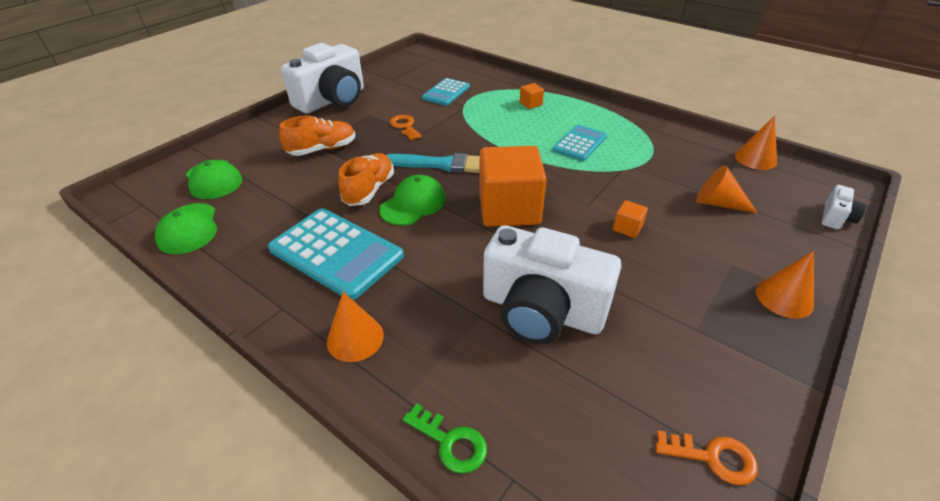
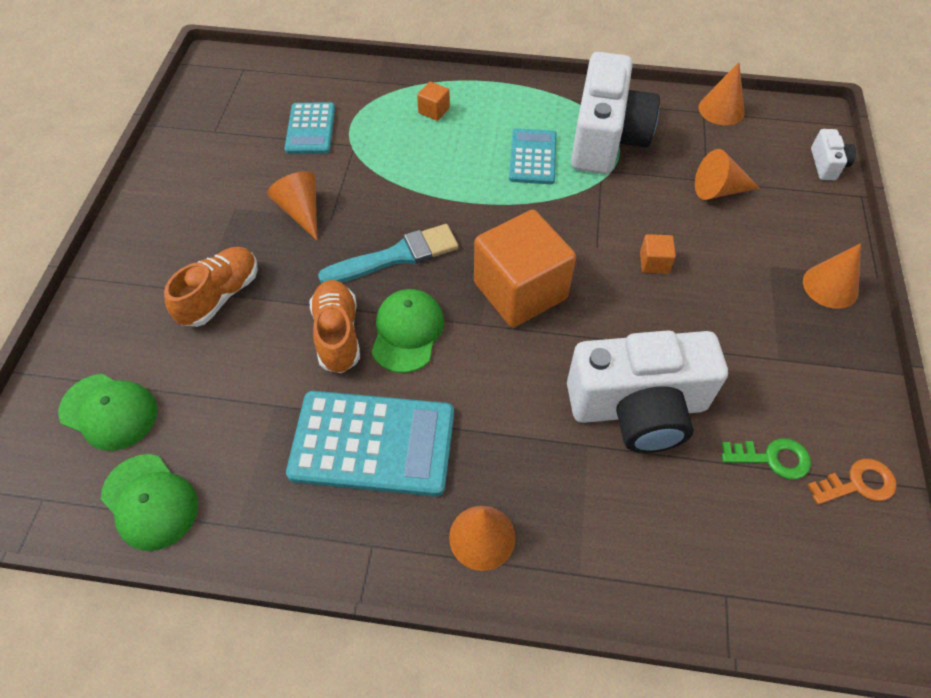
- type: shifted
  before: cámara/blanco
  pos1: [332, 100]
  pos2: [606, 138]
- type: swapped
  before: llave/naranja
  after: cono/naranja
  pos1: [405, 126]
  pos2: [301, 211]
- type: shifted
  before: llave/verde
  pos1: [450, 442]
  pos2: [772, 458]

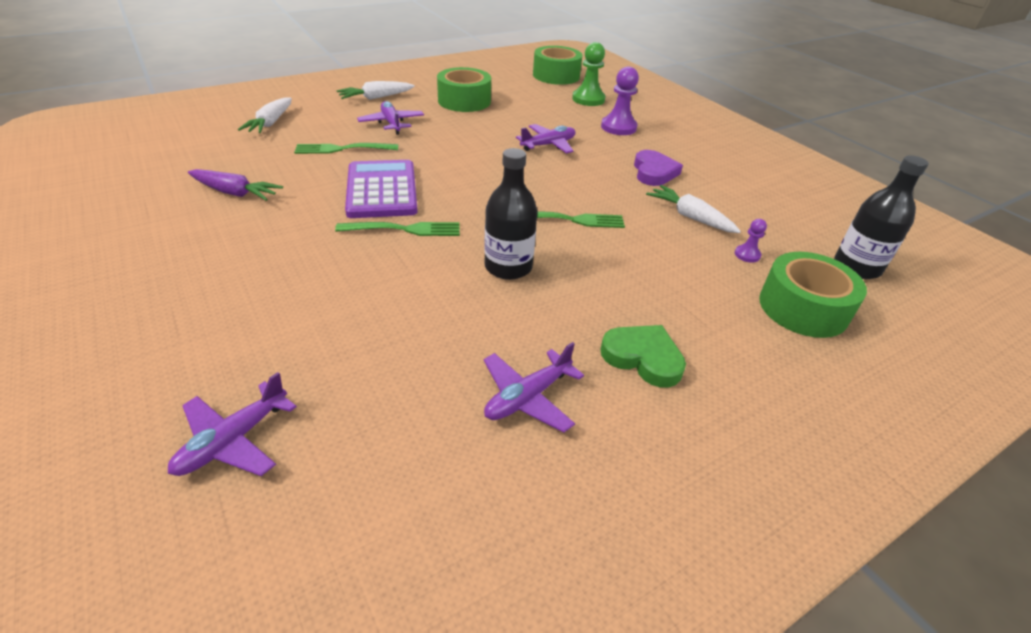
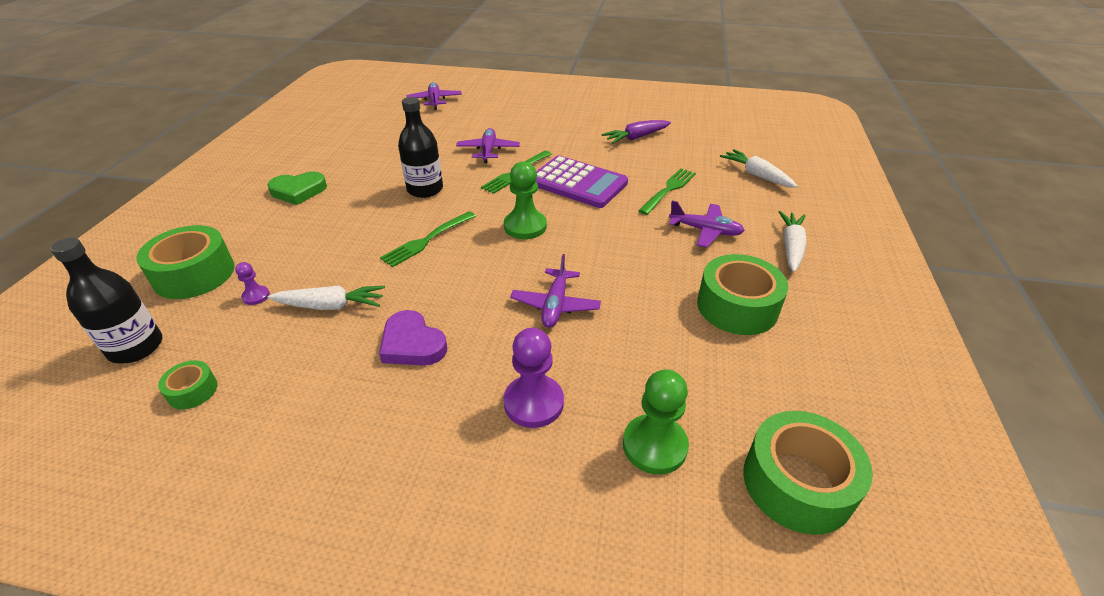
- type: shifted
  before: avión/morado
  pos1: [527, 397]
  pos2: [488, 151]
- type: new
  after: peón/verde
  pos2: [525, 226]
- type: new
  after: cinta adhesiva/verde
  pos2: [192, 391]

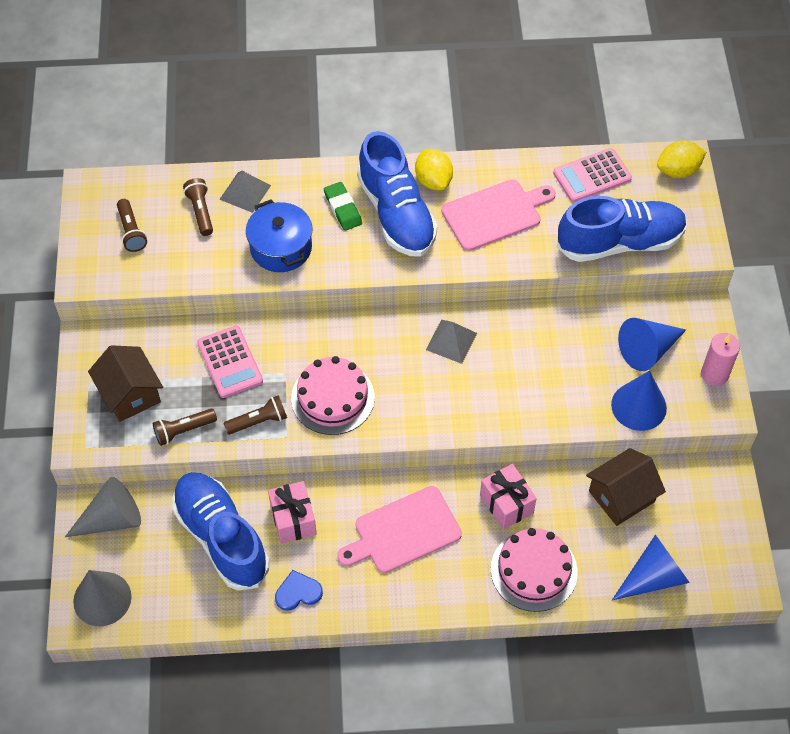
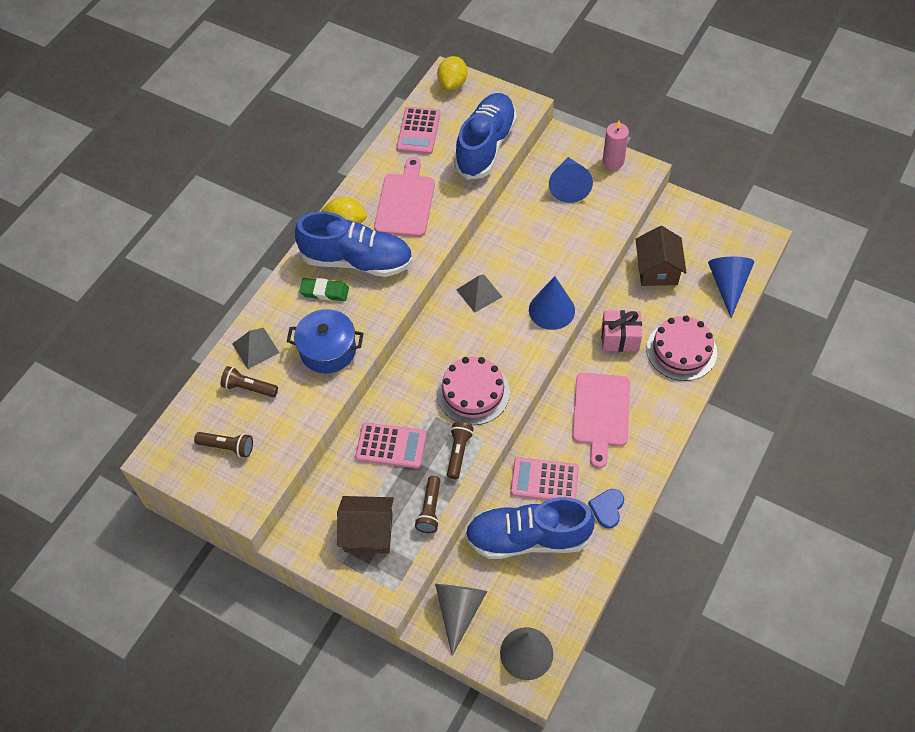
- type: shifted
  before: cono/azul
  pos1: [638, 406]
  pos2: [551, 310]
- type: swapped
  before: regalo/rosa
  after: calculadora/rosa
  pos1: [293, 519]
  pos2: [544, 480]

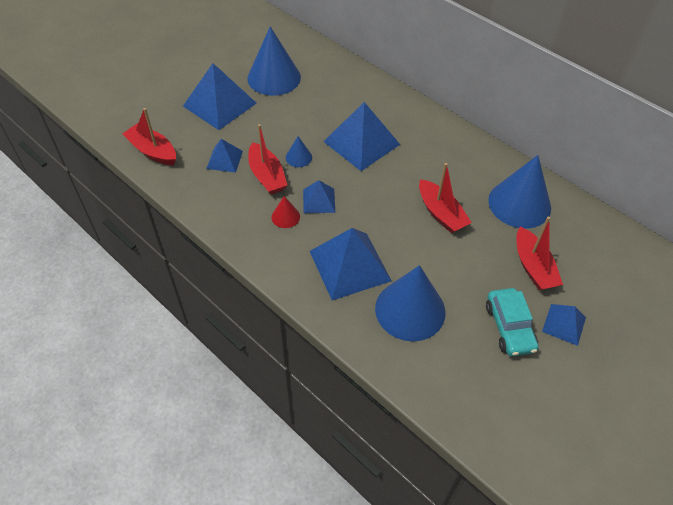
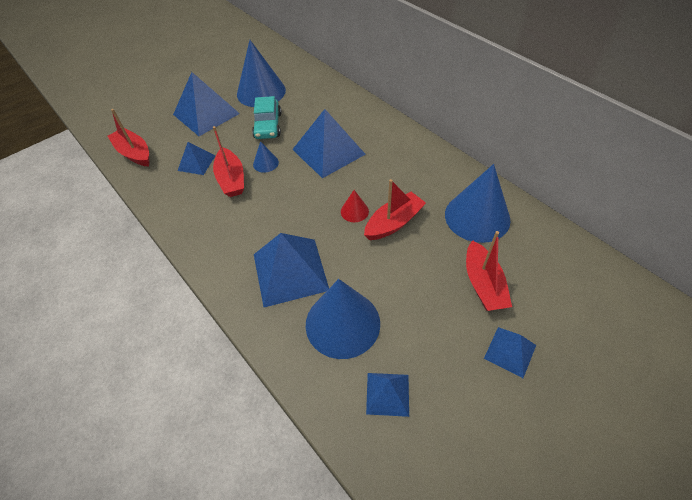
- type: rotated
  before: barco/rojo
  pos1: [441, 213]
  pos2: [393, 223]
  turn: -105
- type: shifted
  before: pirámide/azul
  pos1: [319, 200]
  pos2: [387, 394]
- type: shifted
  before: cono/rojo
  pos1: [285, 216]
  pos2: [354, 211]
- type: shifted
  before: coche/turquesa
  pos1: [509, 327]
  pos2: [268, 126]

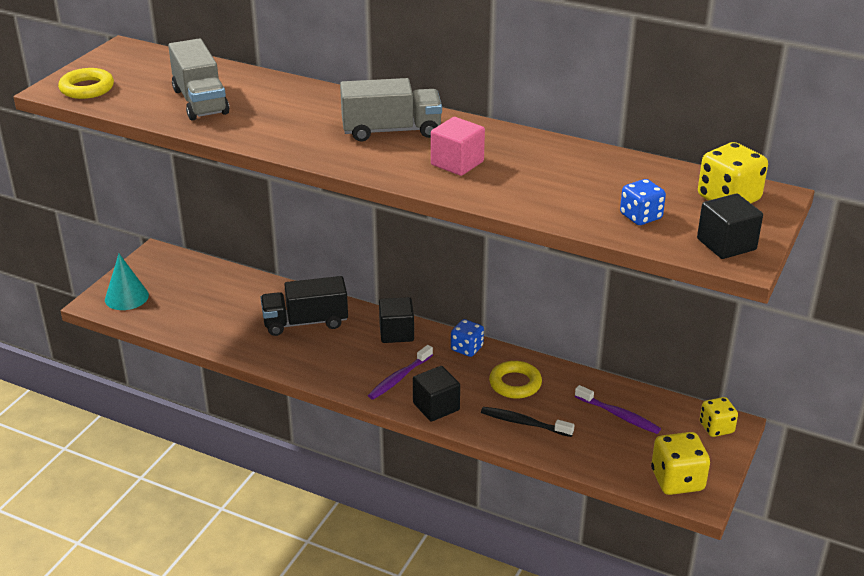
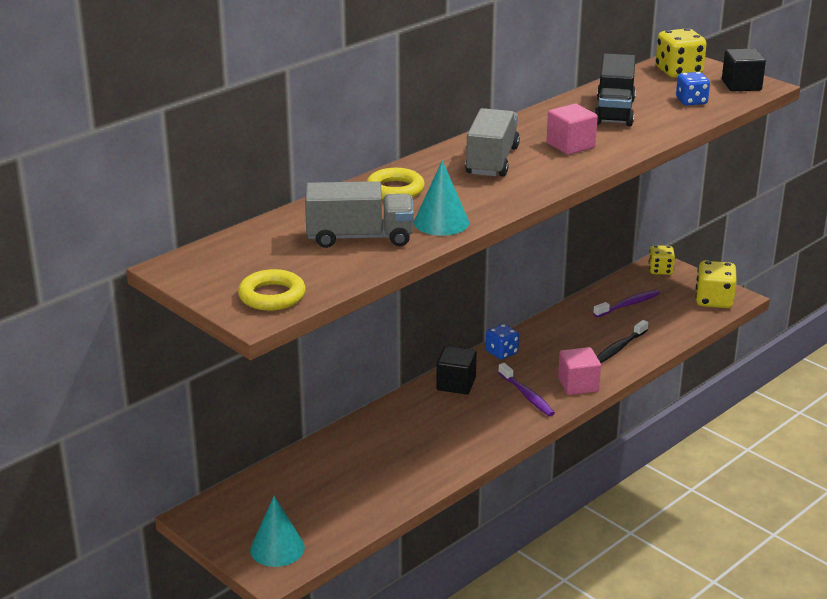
- type: shifted
  before: camión/negro
  pos1: [305, 322]
  pos2: [614, 111]
- type: shifted
  before: anillo/amarillo
  pos1: [515, 384]
  pos2: [395, 190]
- type: repainted
  before: cubo/negro
  after: cubo/rosa
  pos1: [436, 407]
  pos2: [578, 385]
- type: new
  after: cono/turquesa
  pos2: [441, 222]

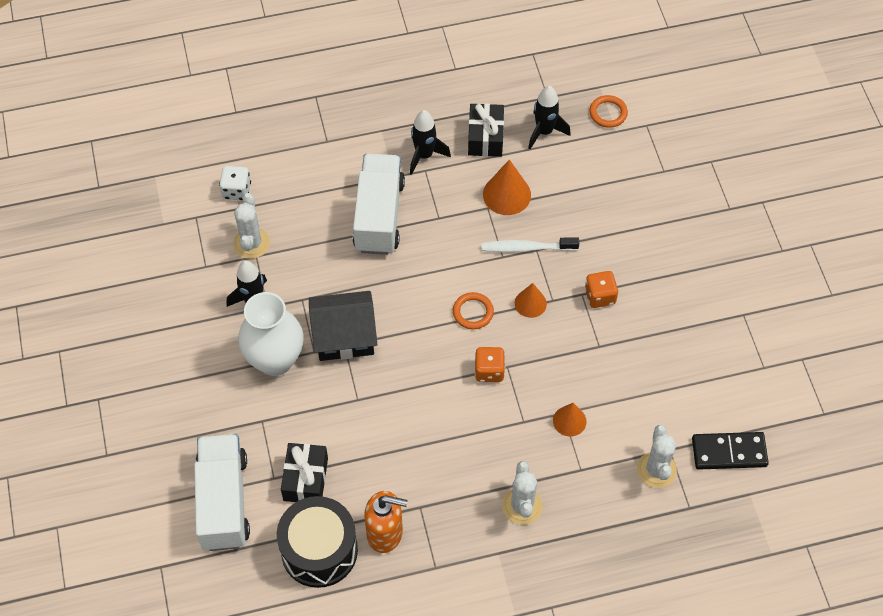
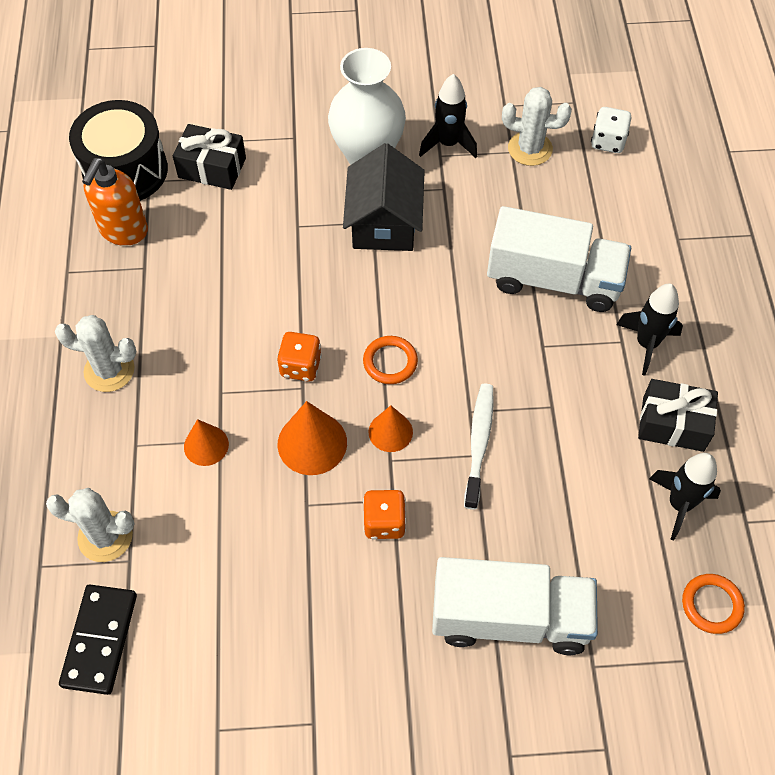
- type: shifted
  before: cono/naranja
  pos1: [507, 194]
  pos2: [312, 443]
- type: shifted
  before: camión/blanco
  pos1: [224, 501]
  pos2: [509, 618]

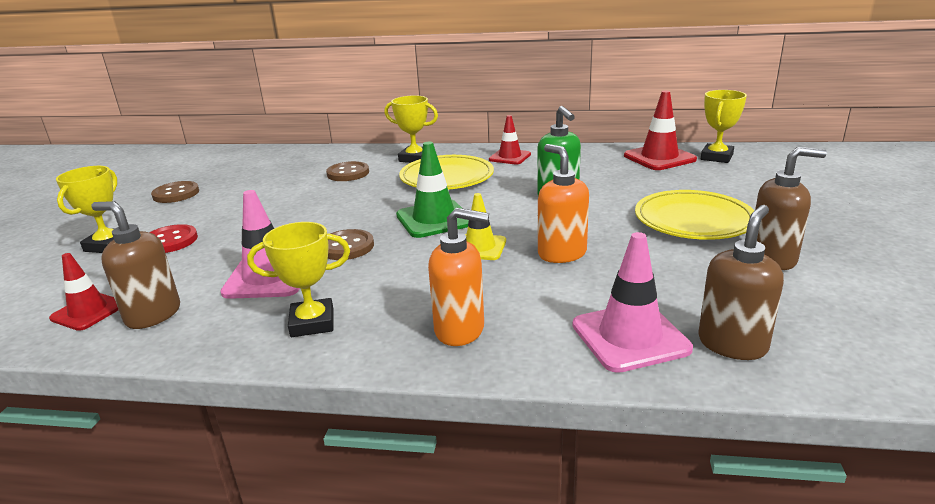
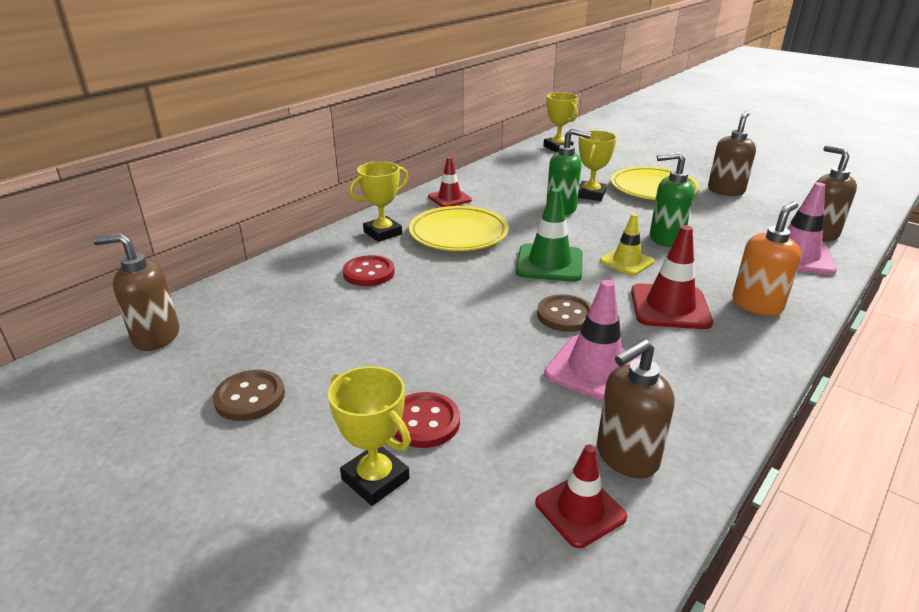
- type: shifted
  before: cono de tráfico/rojo
  pos1: [659, 158]
  pos2: [670, 307]
- type: repainted
  before: dispensador de jabón/naranja
  after: dispensador de jabón/verde
  pos1: [561, 253]
  pos2: [665, 239]
- type: repainted
  before: botón/marrón
  after: botón/rojo
  pos1: [348, 173]
  pos2: [368, 273]
- type: shifted
  before: trofeo/amarillo
  pos1: [312, 323]
  pos2: [590, 194]
- type: new
  after: dispensador de jabón/marrón
  pos2: [156, 337]

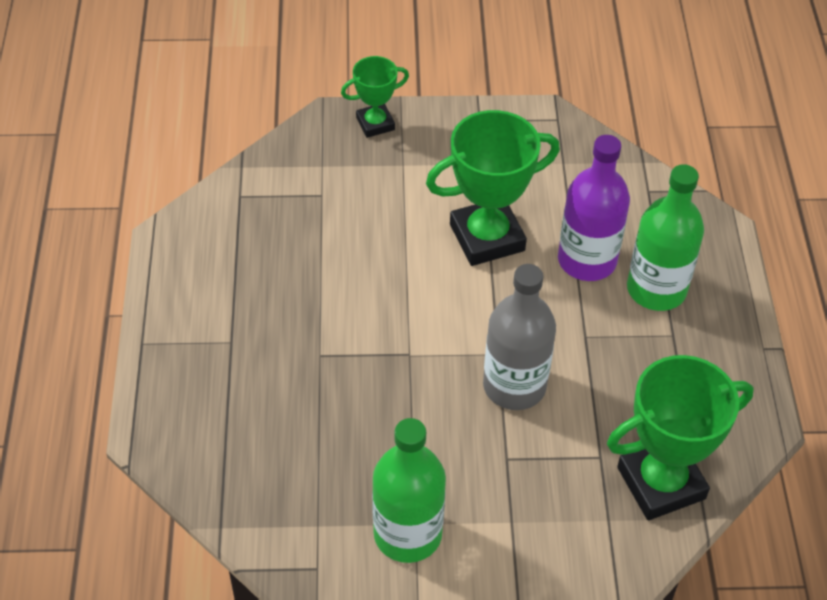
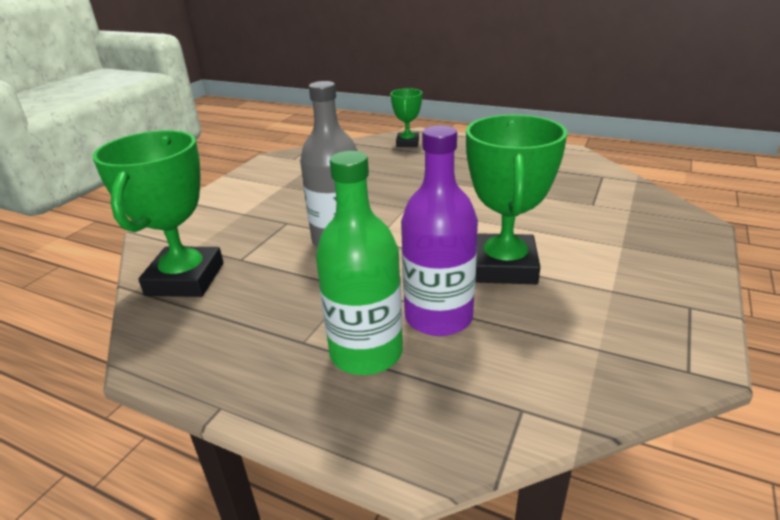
- type: shifted
  before: trofeo/verde
  pos1: [375, 123]
  pos2: [407, 143]
- type: gone
  before: botella/verde
  pos1: [407, 534]

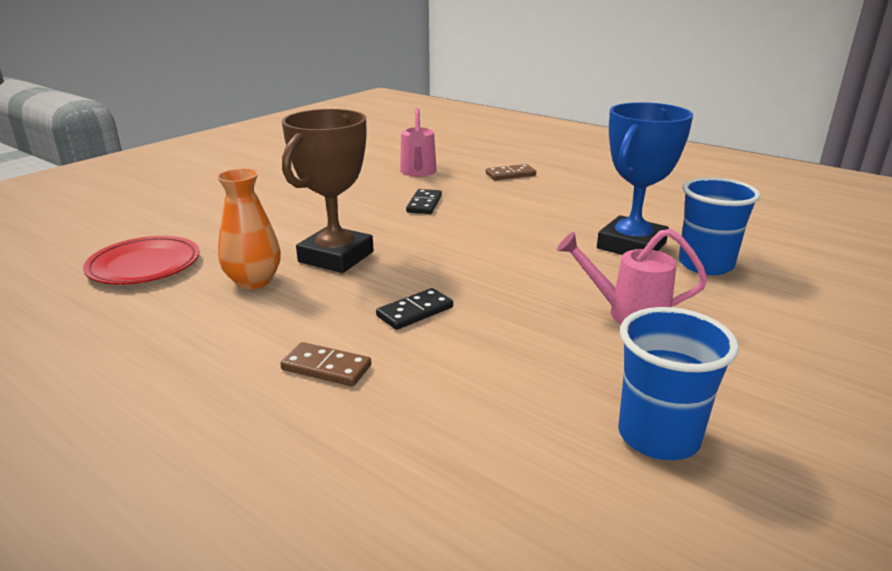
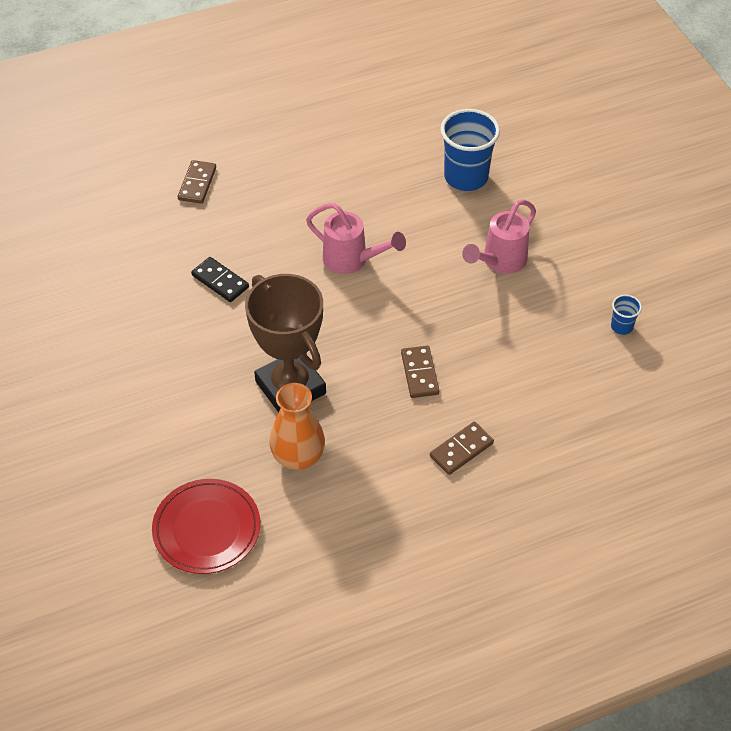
- type: gone
  before: trofeo/azul
  pos1: [631, 246]
- type: shifted
  before: regadera/rosa
  pos1: [418, 172]
  pos2: [352, 260]
- type: repainted
  before: ficha de dominó/negro
  after: ficha de dominó/marrón
  pos1: [415, 312]
  pos2: [420, 373]
- type: scaled
  before: vaso/azul
  pos1: [658, 436]
  pos2: [621, 326]
  scale: 0.46

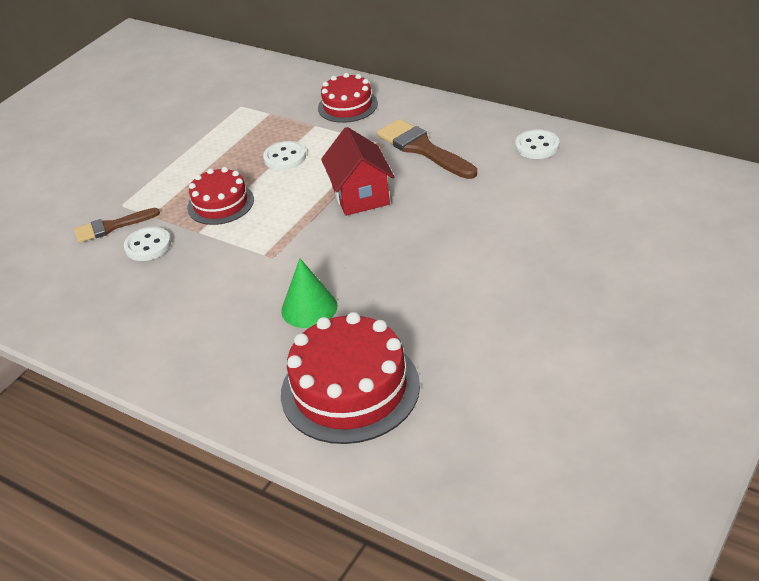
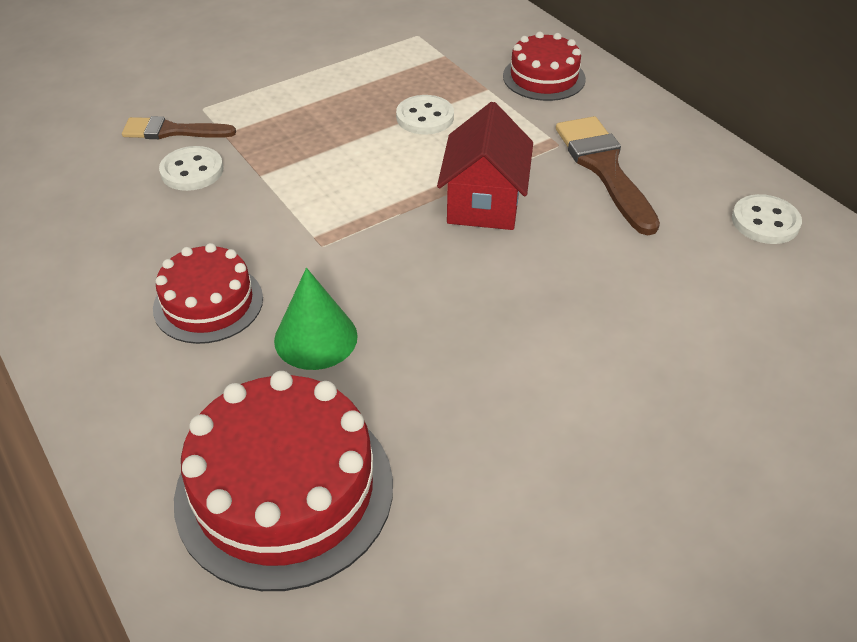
- type: shifted
  before: tarta/rojo
  pos1: [220, 203]
  pos2: [208, 303]

